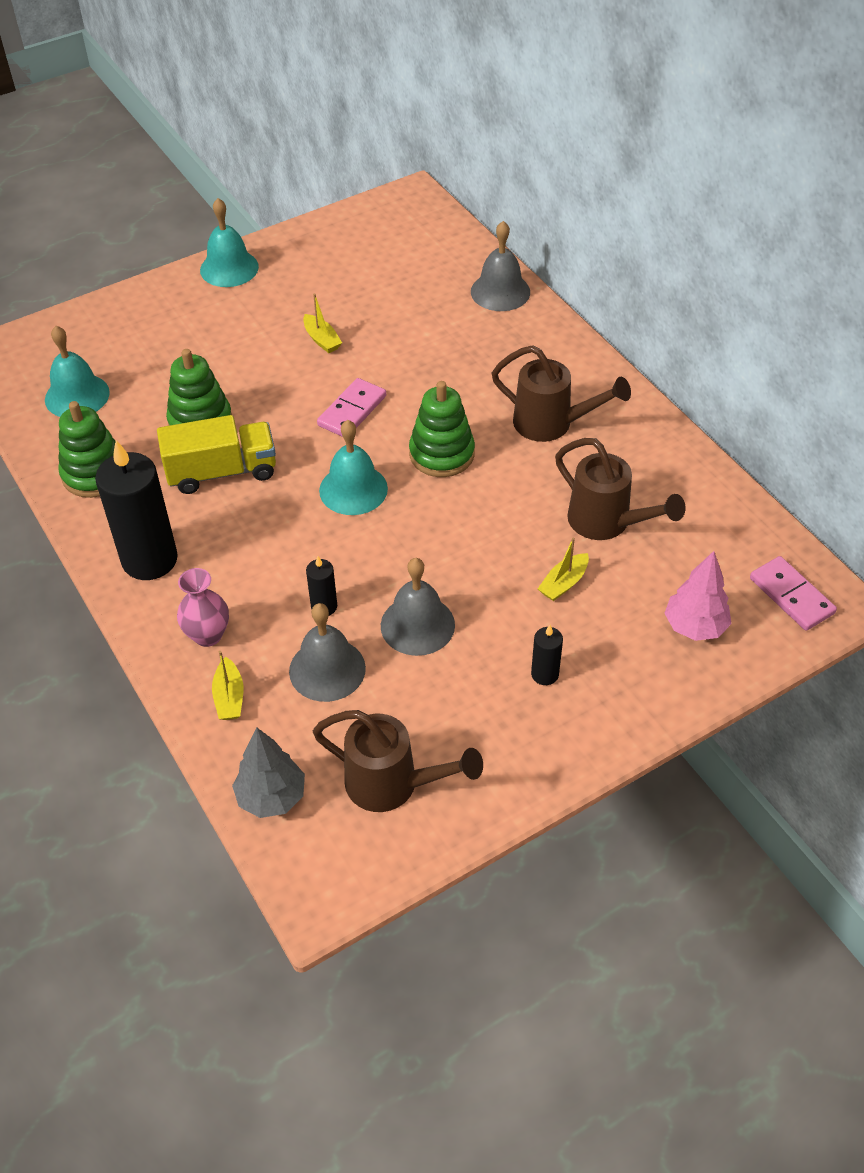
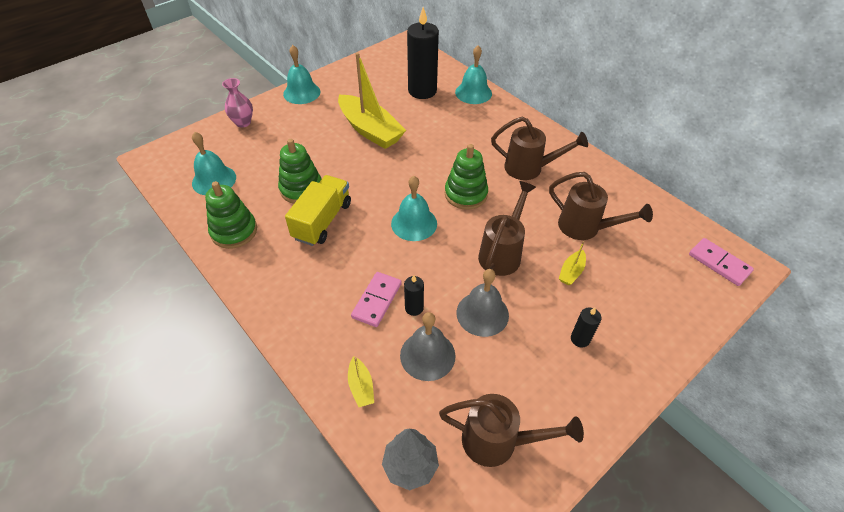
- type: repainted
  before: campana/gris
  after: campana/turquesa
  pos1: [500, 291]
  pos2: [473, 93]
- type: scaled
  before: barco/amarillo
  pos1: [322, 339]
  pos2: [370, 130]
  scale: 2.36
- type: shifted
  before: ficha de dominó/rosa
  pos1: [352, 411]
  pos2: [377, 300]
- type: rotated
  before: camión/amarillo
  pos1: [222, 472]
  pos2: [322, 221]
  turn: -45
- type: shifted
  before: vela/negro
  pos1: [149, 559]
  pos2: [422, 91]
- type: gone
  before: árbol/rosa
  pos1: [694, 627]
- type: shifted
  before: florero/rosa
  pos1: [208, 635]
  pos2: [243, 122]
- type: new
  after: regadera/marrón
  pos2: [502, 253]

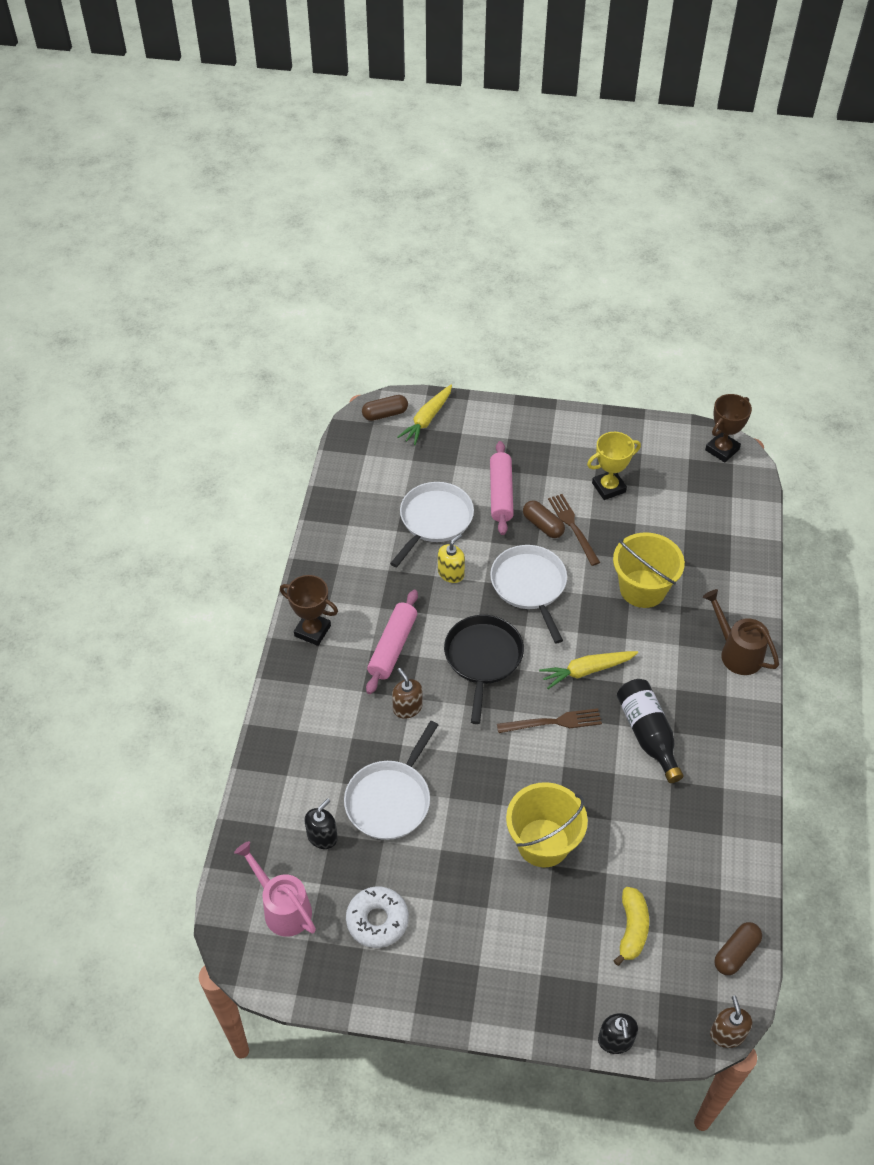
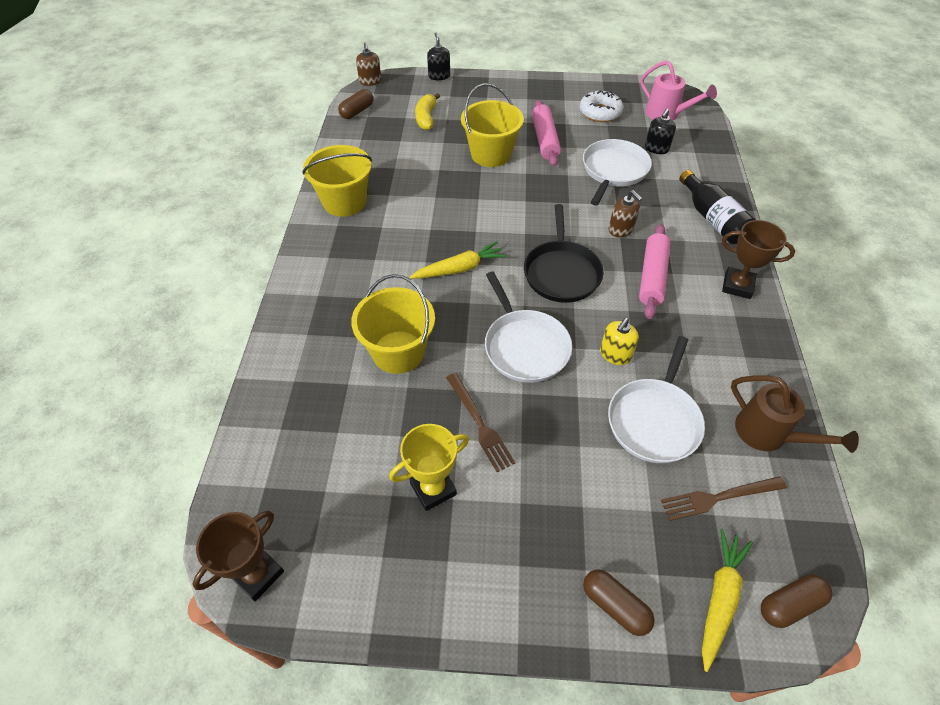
- type: shifted
  before: rodillo/rosa
  pos1: [500, 494]
  pos2: [545, 140]
- type: shifted
  before: cápsula/marrón
  pos1: [543, 525]
  pos2: [615, 605]
- type: shifted
  before: regadera/marrón
  pos1: [736, 652]
  pos2: [769, 435]
- type: shifted
  before: botella/negro
  pos1: [647, 734]
  pos2: [712, 219]
- type: shifted
  before: tenedor/marrón
  pos1: [553, 722]
  pos2: [719, 497]
- type: new
  after: balde/amarillo
  pos2: [344, 202]

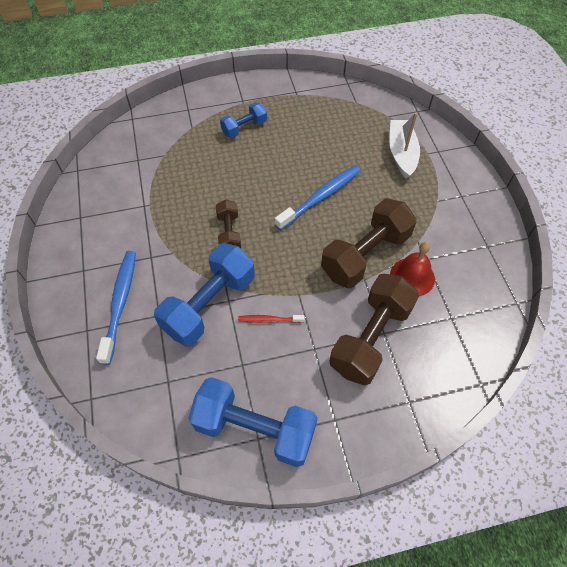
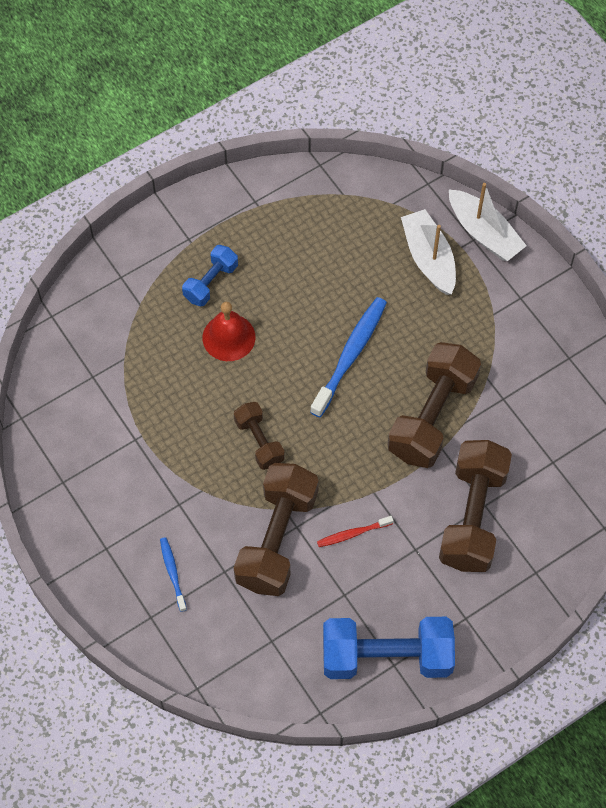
- type: shifted
  before: campana/rojo
  pos1: [412, 277]
  pos2: [228, 337]
- type: repainted
  before: mancuerna/azul
  after: mancuerna/marrón
  pos1: [209, 305]
  pos2: [277, 539]
- type: scaled
  before: cepillo de dientes/azul
  pos1: [120, 303]
  pos2: [172, 573]
  scale: 0.52
- type: new
  after: barco/blanco
  pos2: [484, 233]

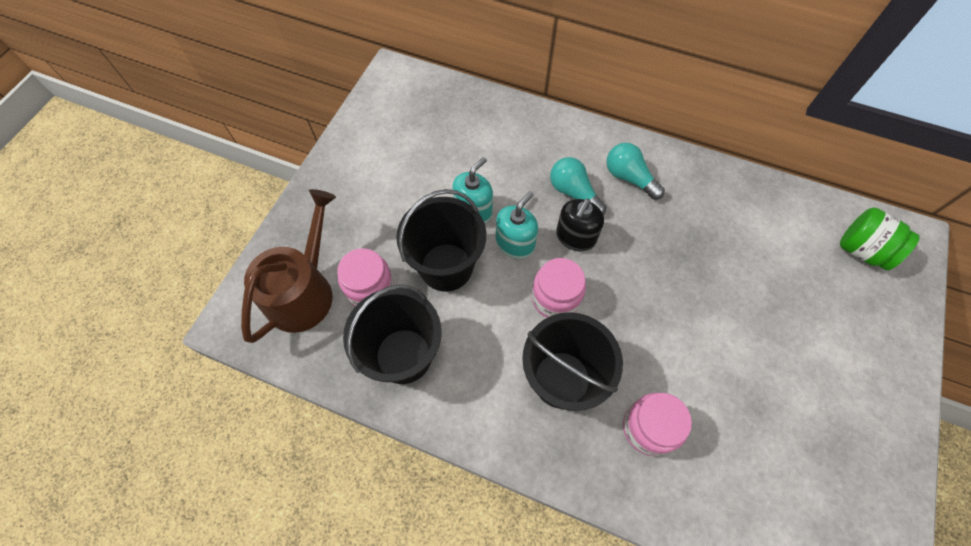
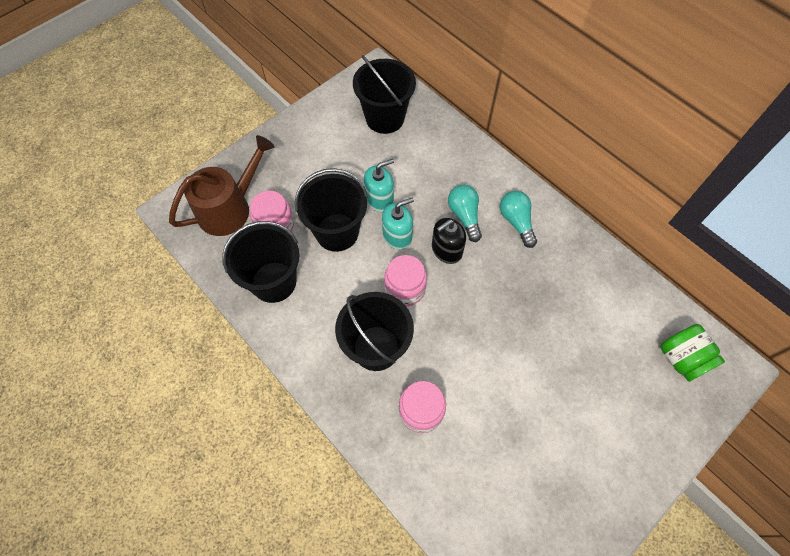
- type: new
  after: balde/negro
  pos2: [385, 118]

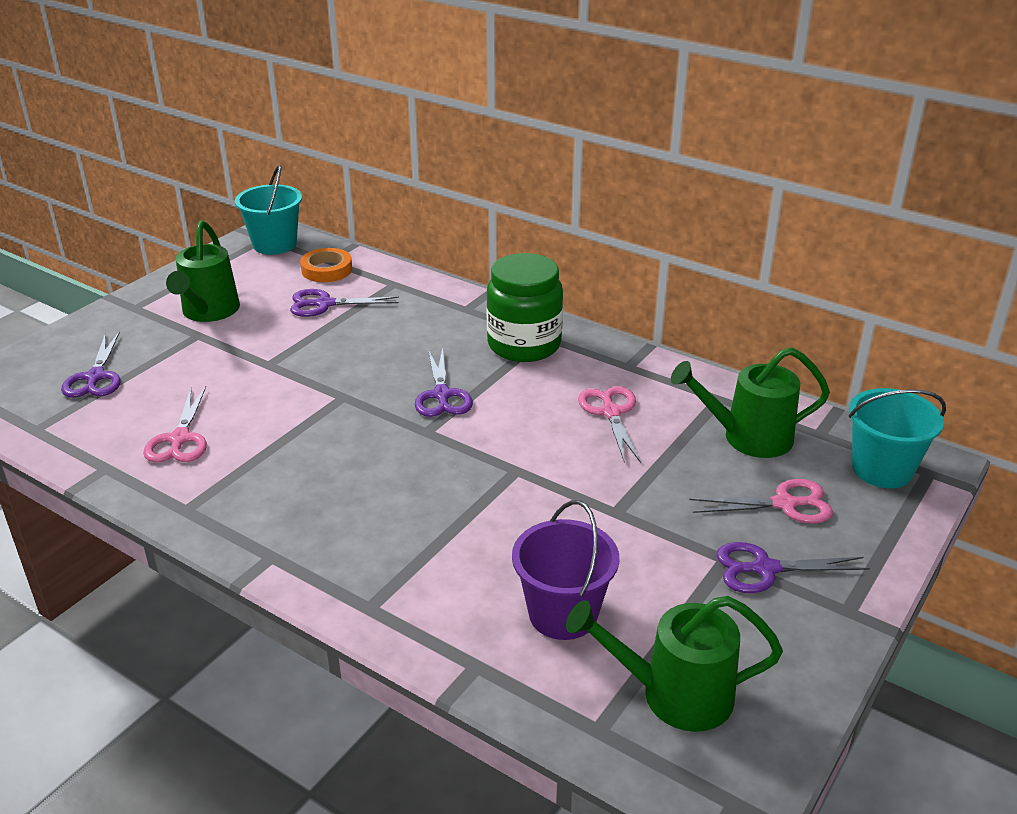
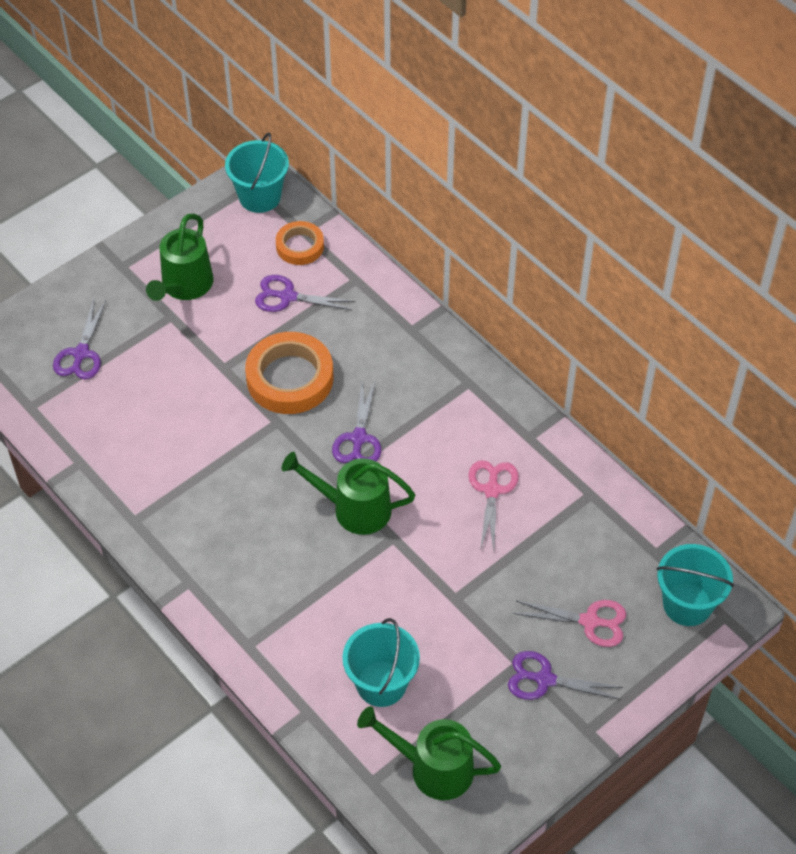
- type: gone
  before: tarro/verde
  pos1: [524, 345]
- type: shifted
  before: regadera/verde
  pos1: [747, 437]
  pos2: [353, 509]
- type: gone
  before: tijeras/rosa
  pos1: [180, 439]
- type: repainted
  before: balde/morado
  after: balde/turquesa
  pos1: [563, 614]
  pos2: [381, 684]
- type: new
  after: cinta adhesiva/naranja
  pos2: [290, 378]

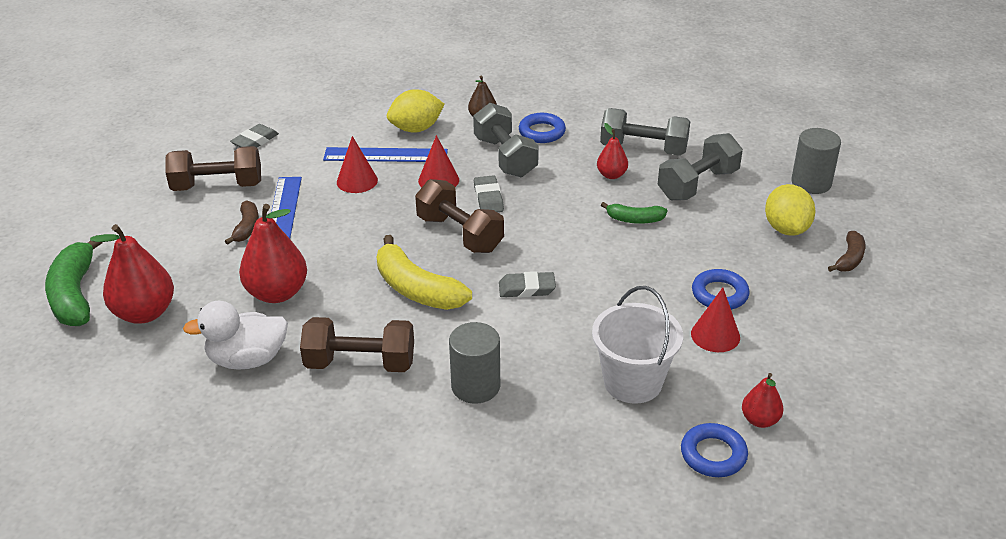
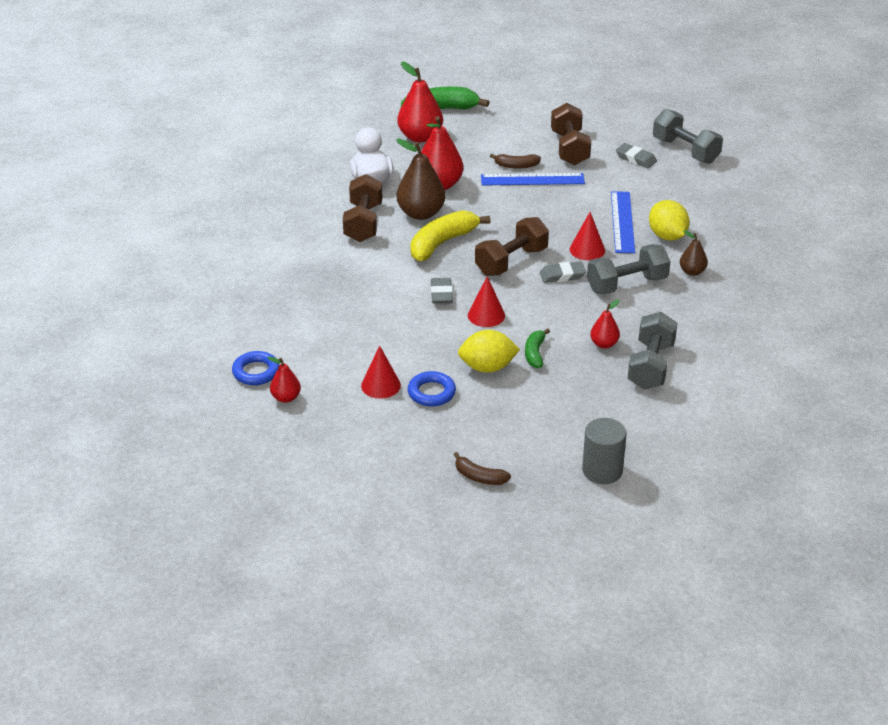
- type: gone
  before: anillo/azul
  pos1: [542, 132]
- type: shifted
  before: mancuerna/gris
  pos1: [698, 184]
  pos2: [685, 151]
- type: shifted
  before: cono/rojo
  pos1: [357, 181]
  pos2: [486, 315]
- type: shifted
  before: limón/amarillo
  pos1: [786, 228]
  pos2: [487, 367]
- type: gone
  before: balde/blanco
  pos1: [632, 382]
- type: gone
  before: cilindro/gris
  pos1: [475, 386]
- type: new
  after: pera/marrón
  pos2: [421, 213]

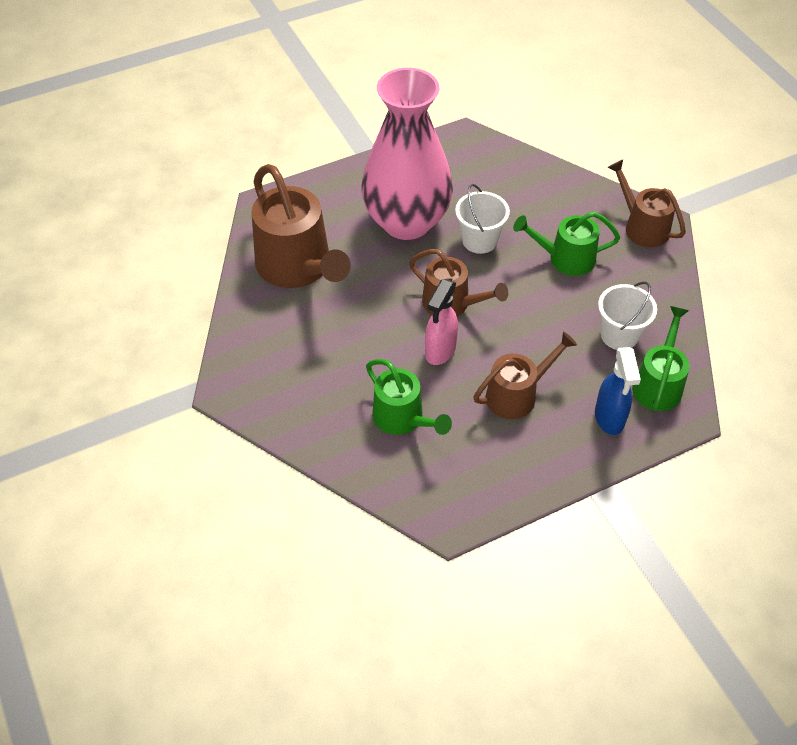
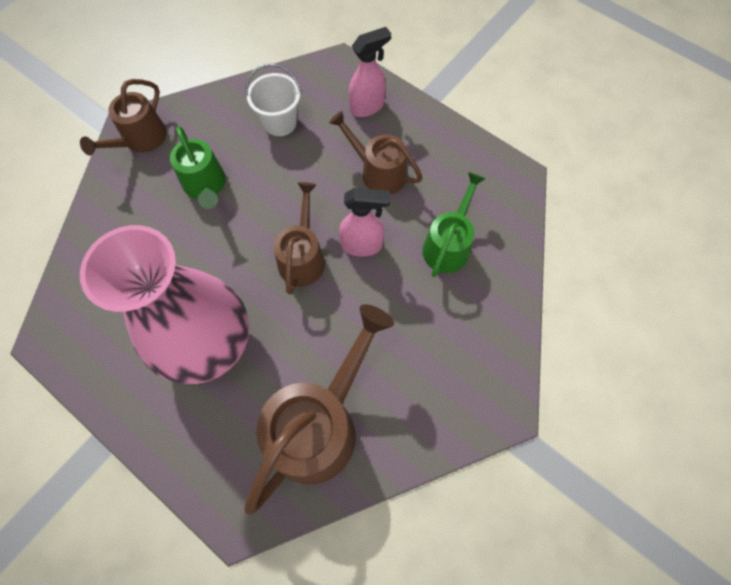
- type: gone
  before: balde/blanco
  pos1: [479, 240]
- type: gone
  before: regadera/verde
  pos1: [658, 383]
- type: repainted
  before: pulverizador/azul
  after: pulverizador/rosa
  pos1: [609, 418]
  pos2: [367, 107]

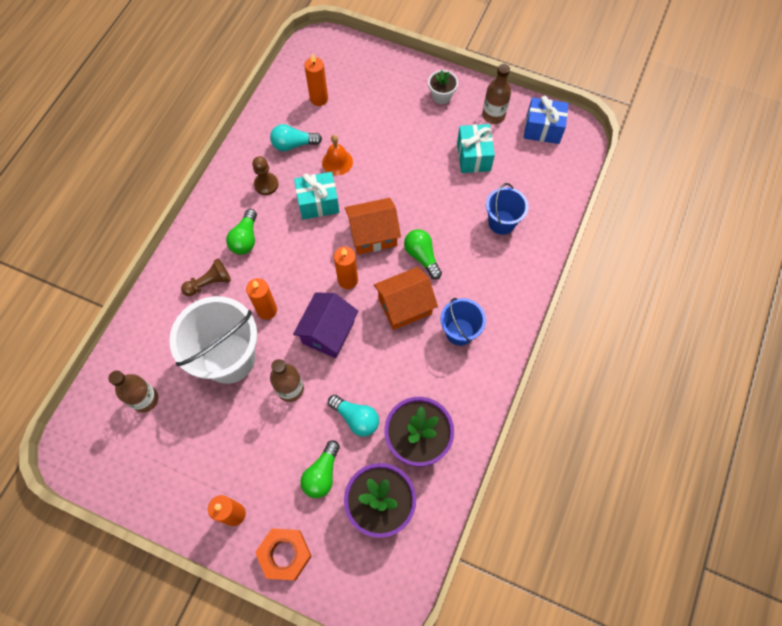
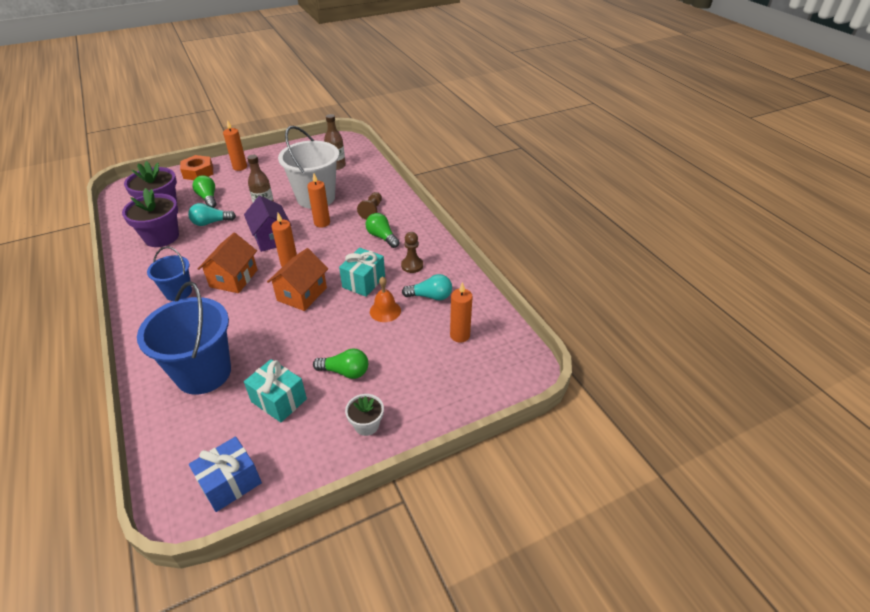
- type: gone
  before: botella/marrón
  pos1: [493, 115]
- type: rotated
  before: bombilla/turquesa
  pos1: [293, 144]
  pos2: [430, 296]
  turn: 60
- type: scaled
  before: balde/azul
  pos1: [501, 222]
  pos2: [203, 373]
  scale: 1.81
- type: shifted
  before: bombilla/verde
  pos1: [422, 256]
  pos2: [345, 372]

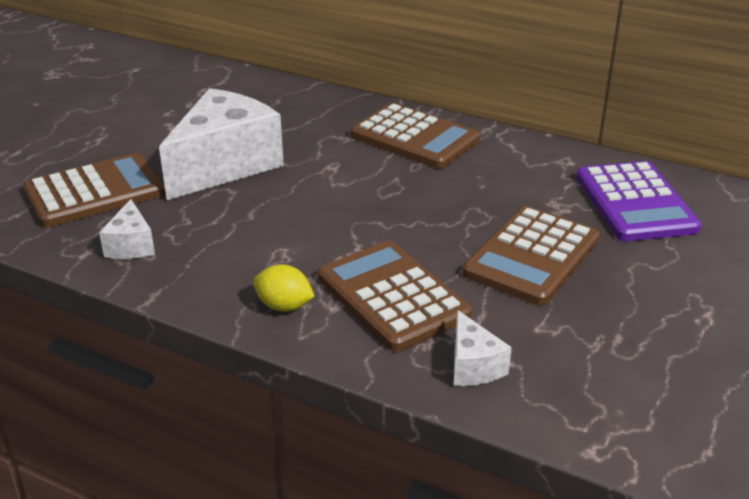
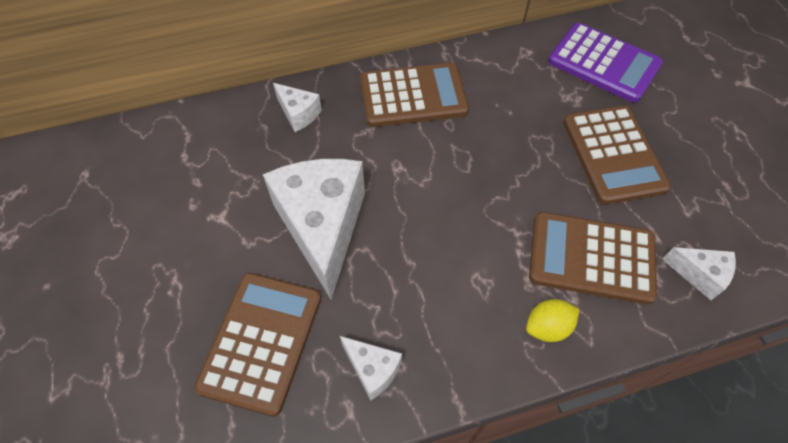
- type: new
  after: queso/blanco
  pos2: [298, 114]

